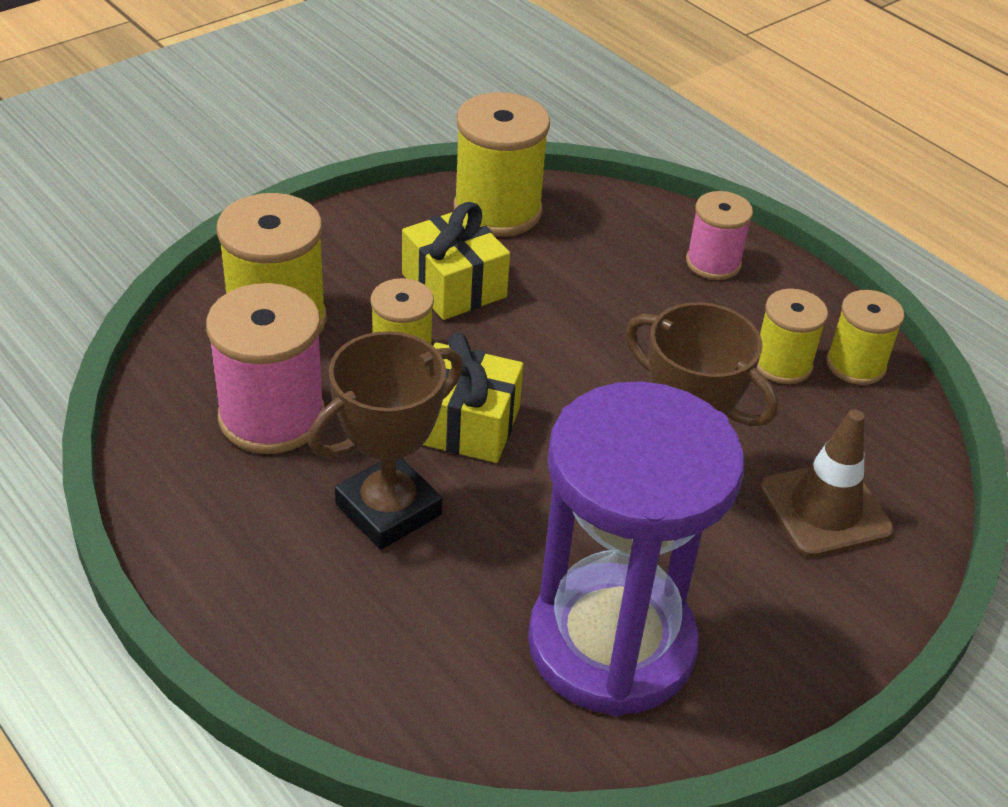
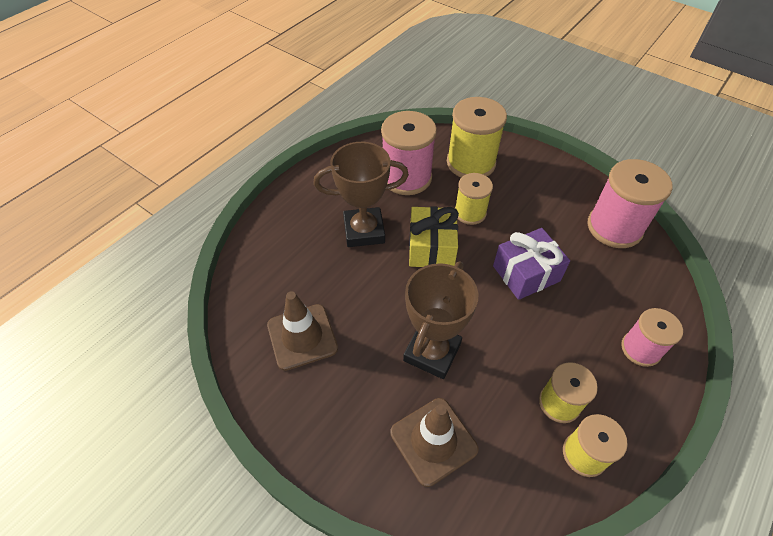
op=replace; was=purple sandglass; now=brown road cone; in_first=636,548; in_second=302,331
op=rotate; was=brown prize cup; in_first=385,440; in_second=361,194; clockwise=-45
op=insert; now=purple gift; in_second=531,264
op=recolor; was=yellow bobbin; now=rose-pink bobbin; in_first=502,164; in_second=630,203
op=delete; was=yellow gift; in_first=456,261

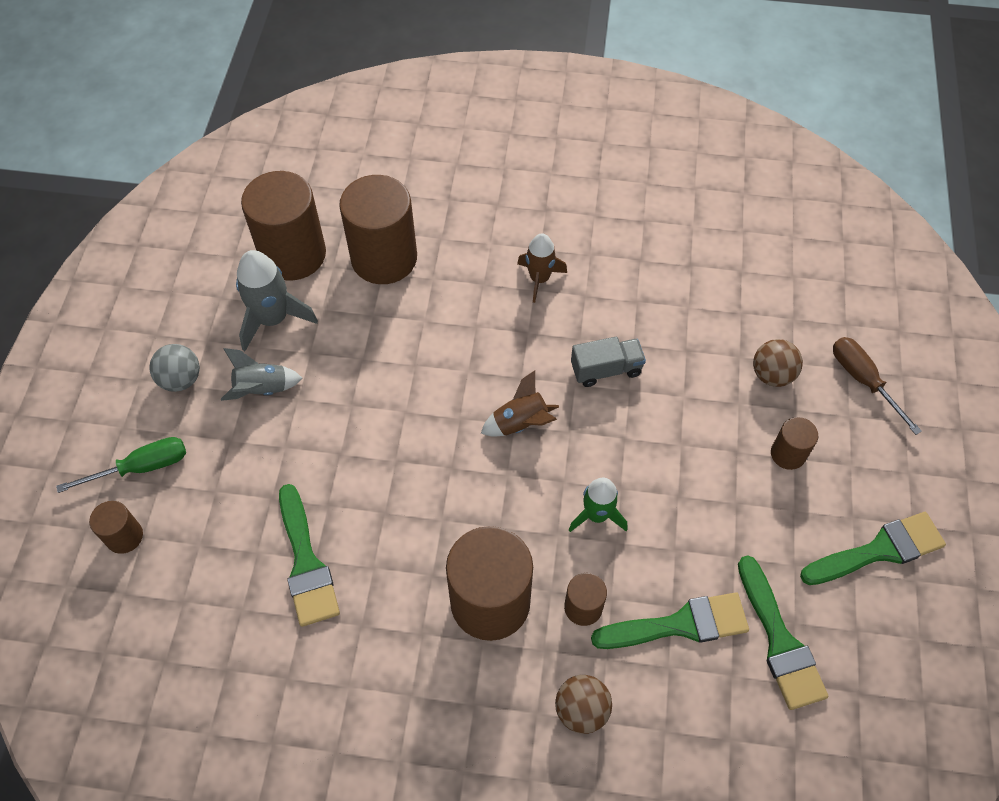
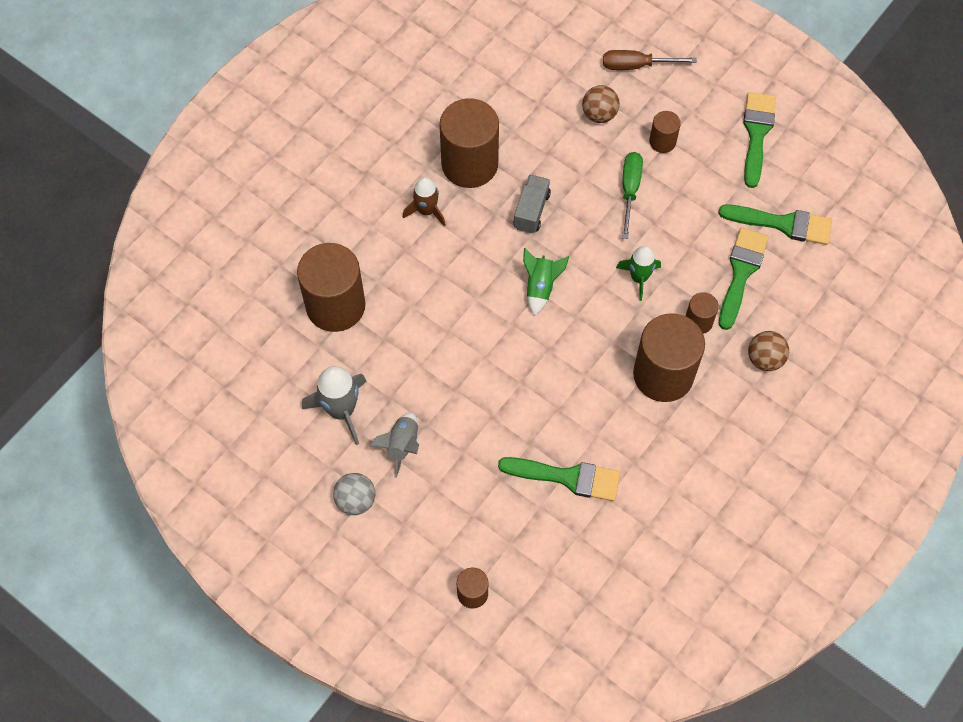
op=move; was=brown cylinder; in_first=283,225; in_second=469,143
op=recolor; was=brown spaceship; now=leaf-green spaceship; in_first=520,403; in_second=546,282
op=move; was=leaf-green hand screwdriver; in_first=121,465; in_second=632,195

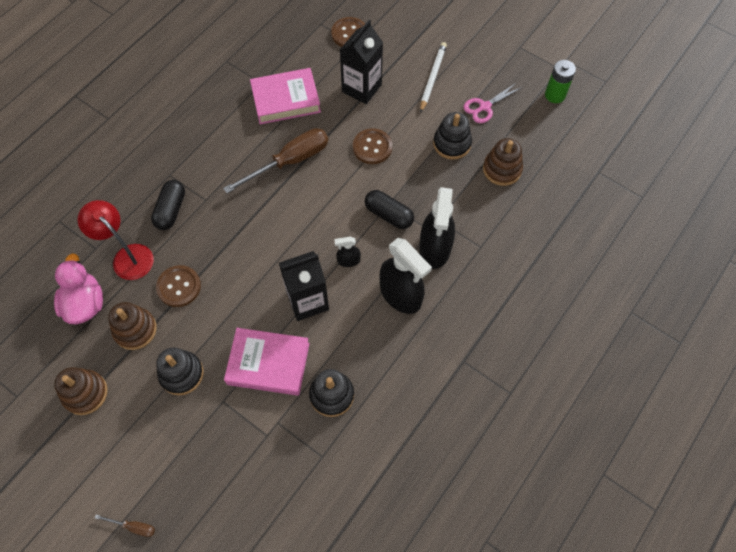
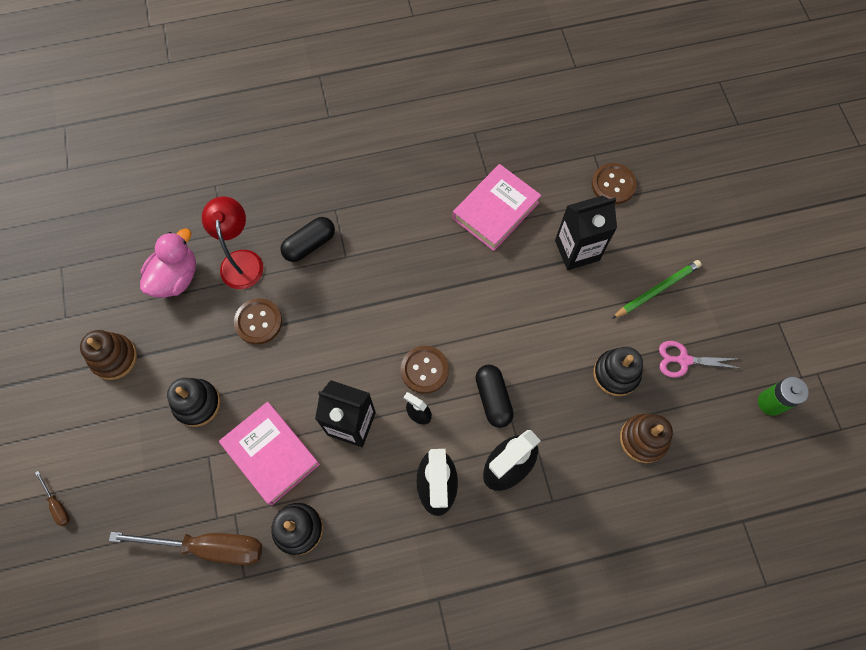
op=move; was=brown hand screwdriver; in_first=275,160; in_second=185,548
op=move; was=brown shirt button; in_first=372,146; in_second=425,370
op=rotate; was=rose-pink hardback; in_first=285,96; in_second=497,207; clockwise=-75
op=recolor; was=white wooden pencil; now=leaf-green wooden pencil; in_first=433,77; in_second=657,289
op=delete; was=brown stacking toy; in_first=132,326

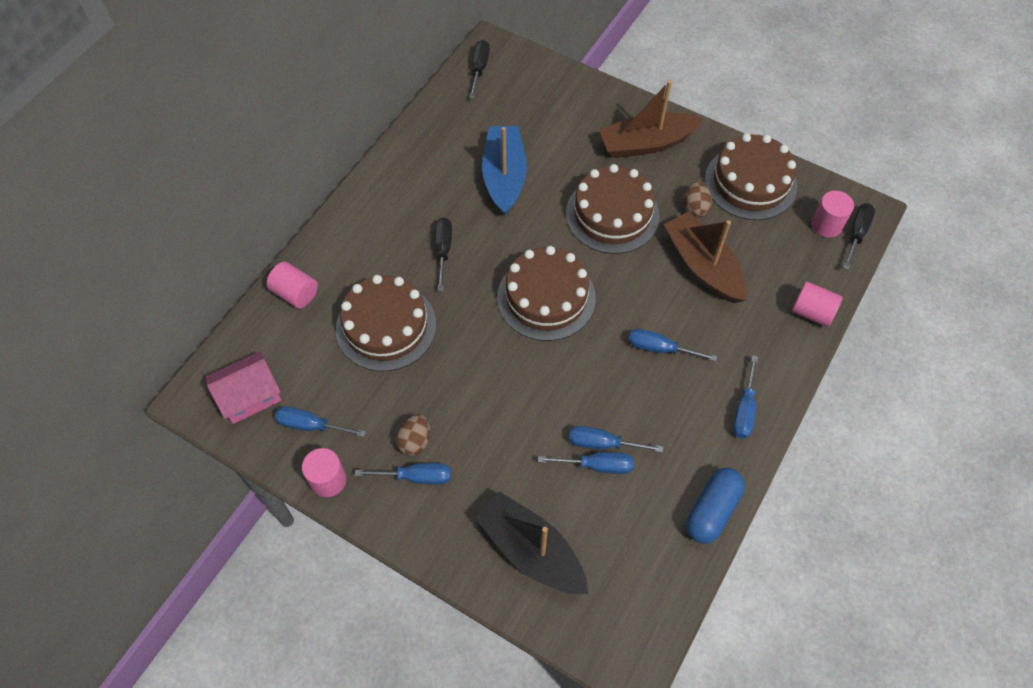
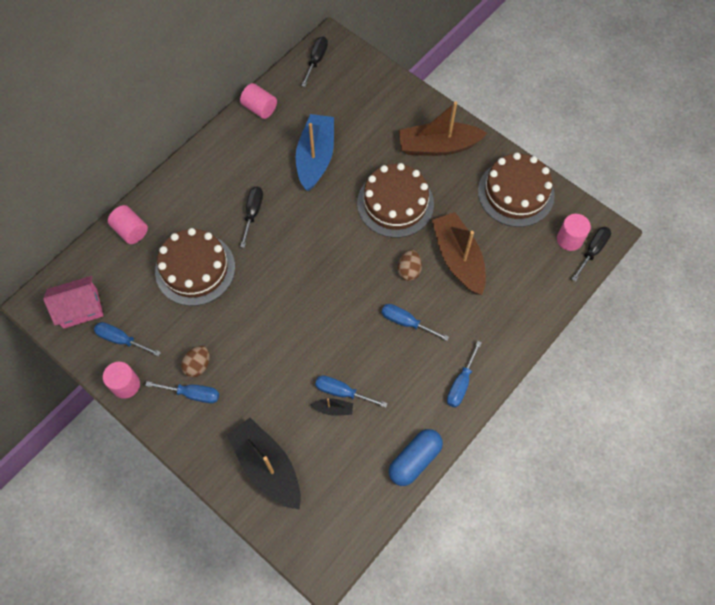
op=move; was=rose-pink cylinder; in_first=817,304; in_second=258,101
op=replace; was=royal blue hand screwdriver; now=ebony toy boat; in_first=586,463; in_second=332,407
op=move; was=brown egg; in_first=698,199; in_second=410,265
op=delete; was=brown layer cake; in_first=546,293

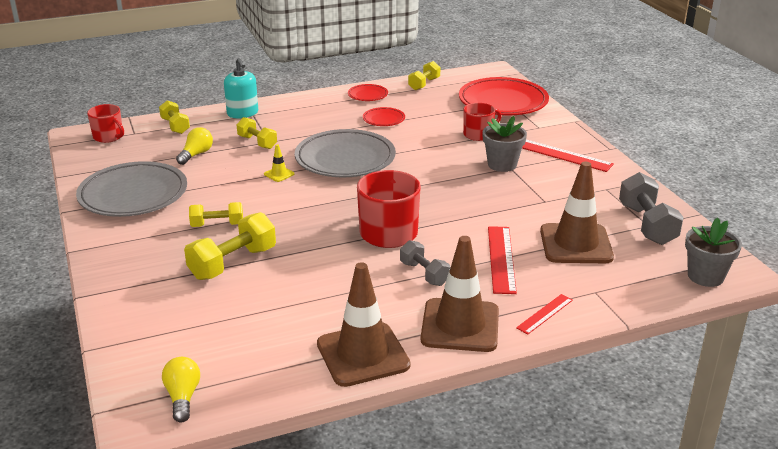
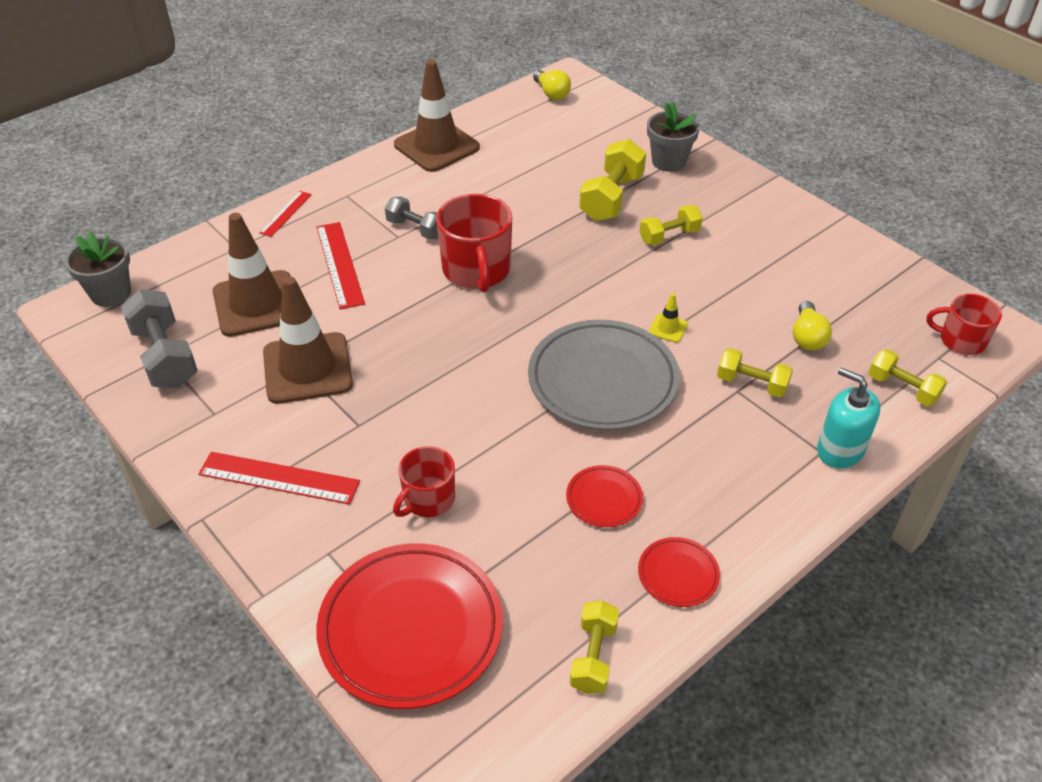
op=move; was=brown road cone; in_first=460,294; in_second=308,340
op=move; was=ash-grey flower pot; in_first=504,144; in_second=673,136
op=delete; was=ash-grey plate; in_first=131,189

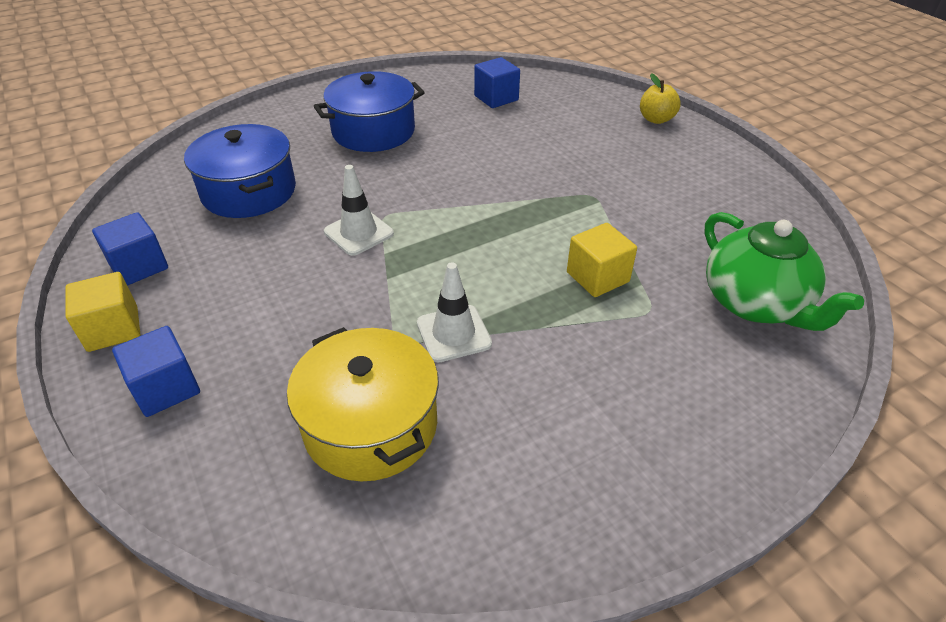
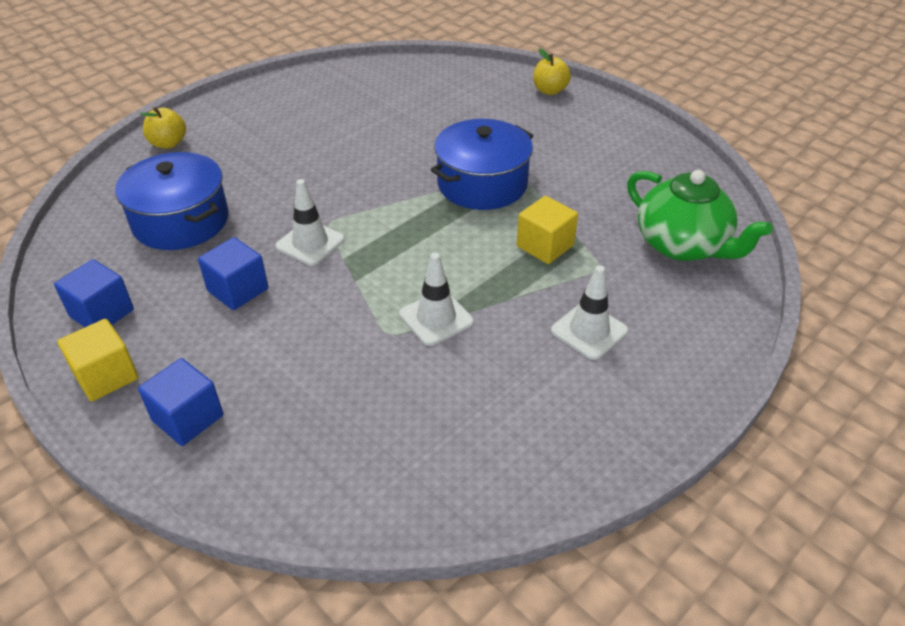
op=insert; now=yellow toy apple; in_second=163,128
op=move; was=royal blue cube; in_first=497,82; in_second=233,273
op=move; was=royal blue stockpot; in_first=369,111; in_second=482,164
op=insert; now=white road cone; in_second=589,312
op=delete; was=yellow stockpot; in_first=363,404

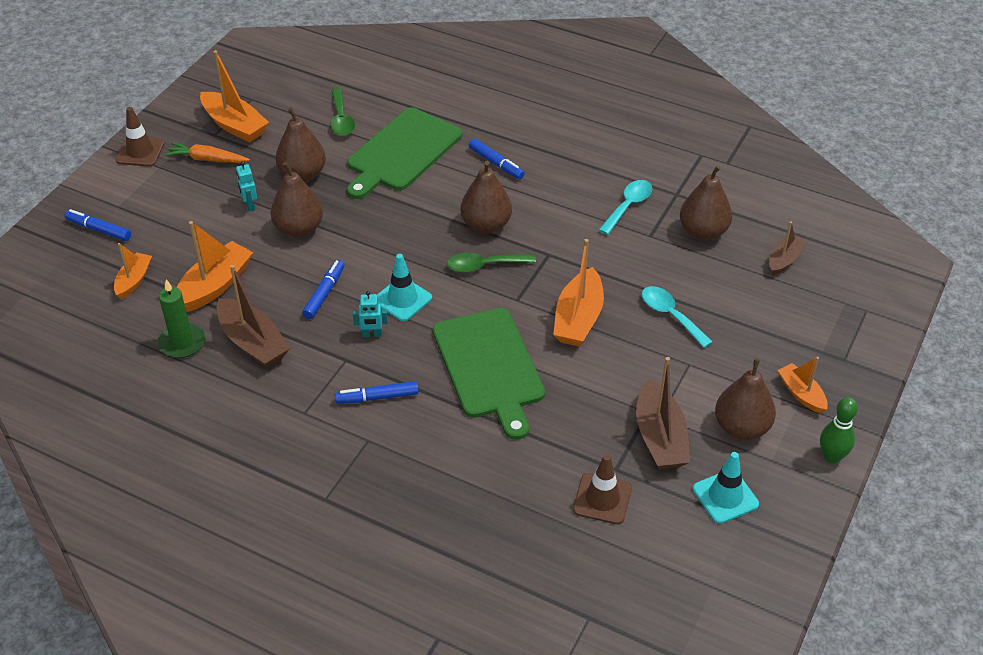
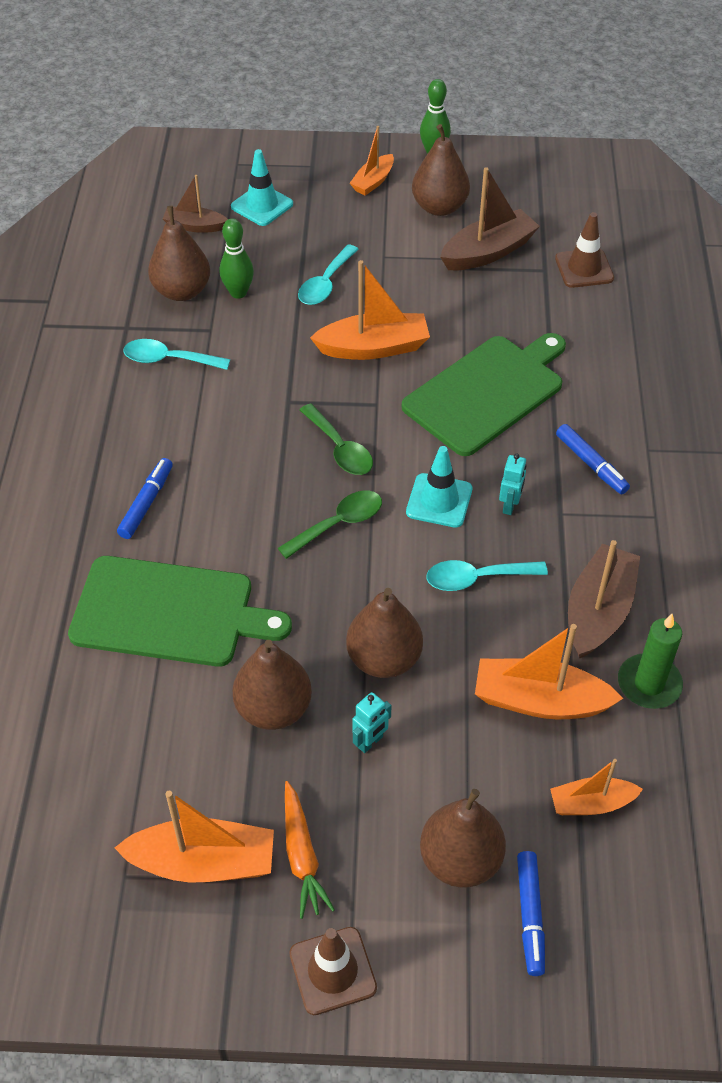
op=rotate; was=orange toy boat; in_first=234,96; in_second=194,837; clockwise=75
op=insert; now=leaf-green tenpin; in_second=237,259
op=move; was=teal road cone; in_first=726,488; in_second=262,187
op=move; was=leaf-green spoon; in_first=342,112; in_second=330,525
op=move; was=brown pear; in_first=486,197; in_second=463,838
op=replace; was=royal blue marker; now=teal spoon; in_first=323,289; in_second=487,575
op=rotate; was=teal robot figure; in_first=370,314; in_second=513,484; clockwise=45

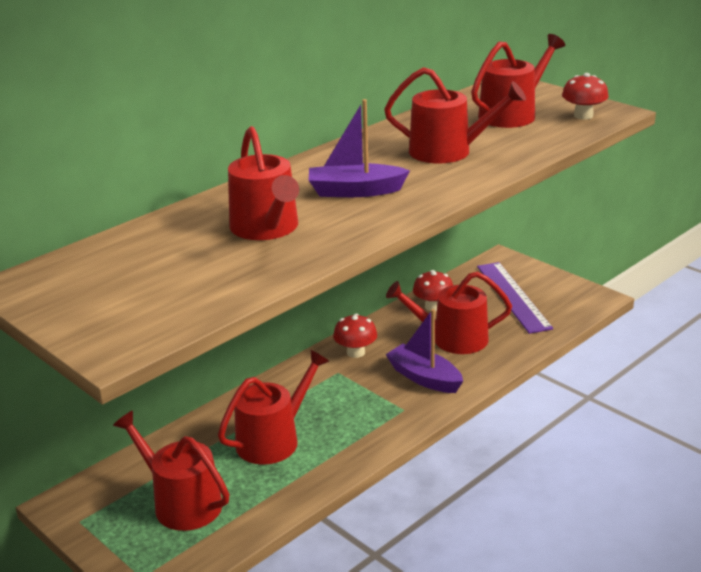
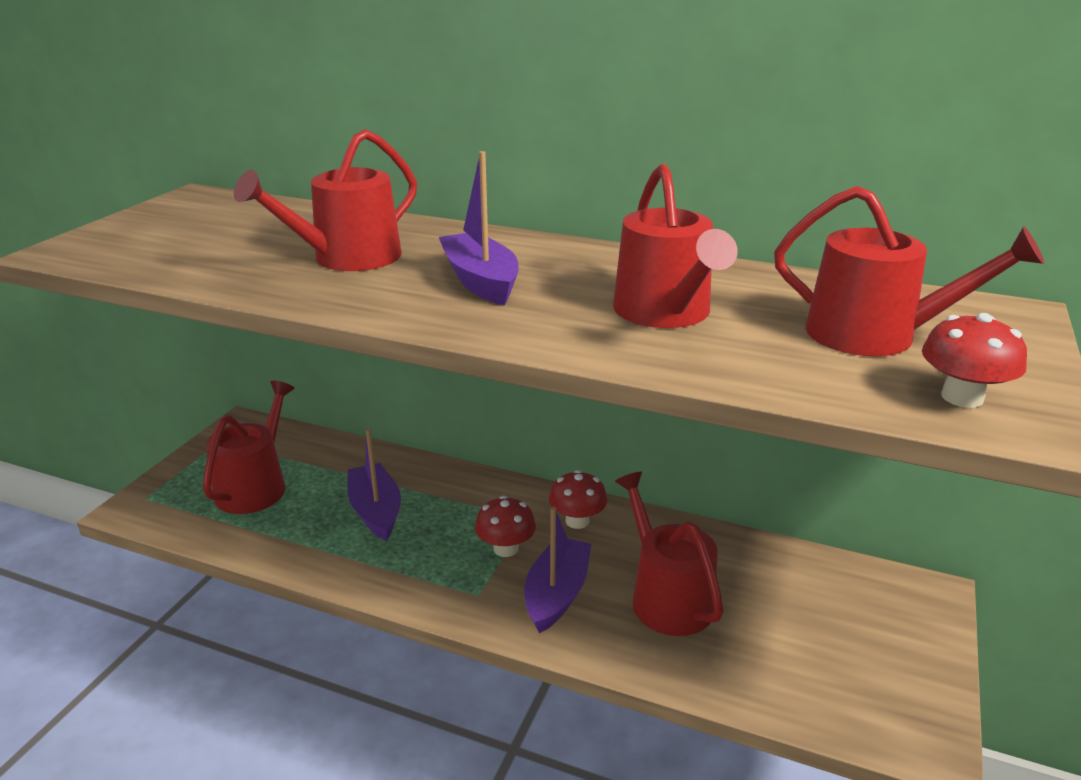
op=replace; was=scarlet watering pot; now=purple toy boat; in_first=274,407; in_second=374,484
op=move; was=scarlet toadstool; in_first=433,290; in_second=505,526
op=delete; was=purple measuring stick; in_first=515,298

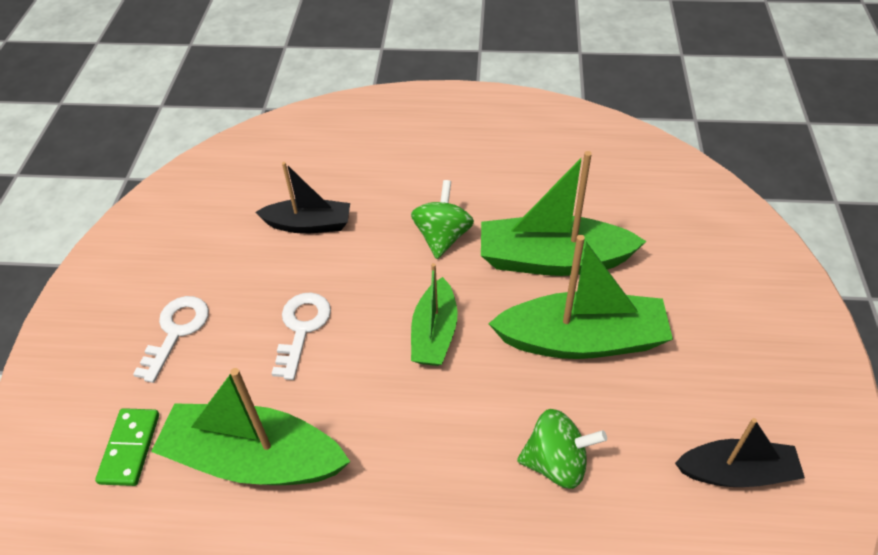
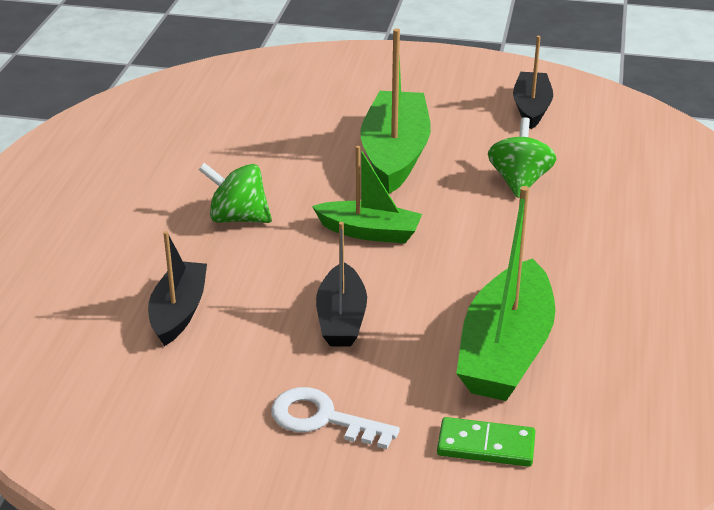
op=replace; was=white latchkey; now=ebony toy boat; in_first=301,336; in_second=341,284
op=delete; was=leaf-green toy boat; in_first=564,213

